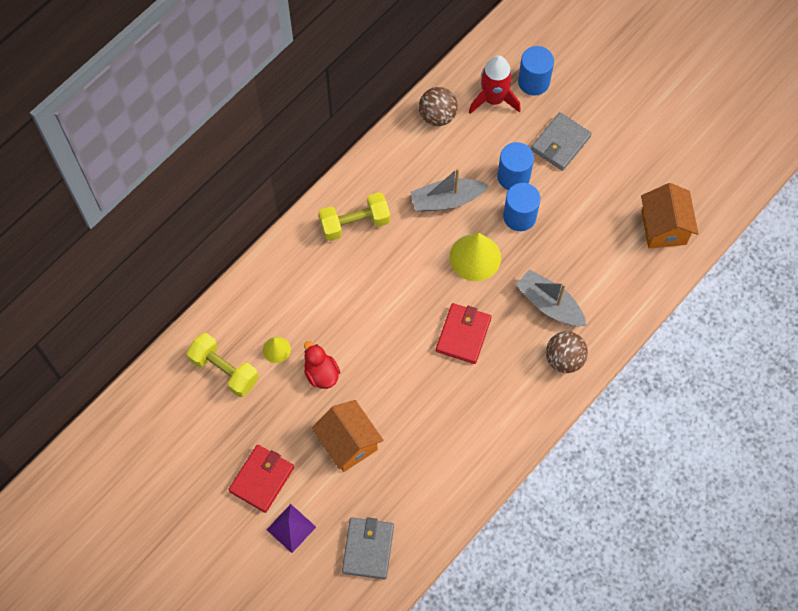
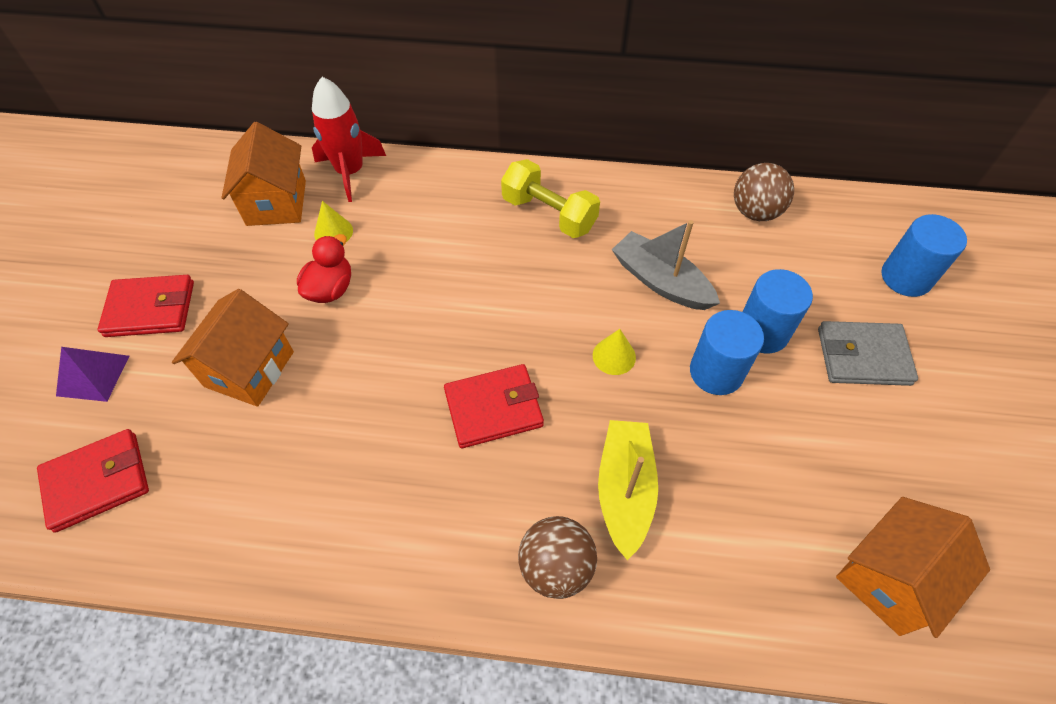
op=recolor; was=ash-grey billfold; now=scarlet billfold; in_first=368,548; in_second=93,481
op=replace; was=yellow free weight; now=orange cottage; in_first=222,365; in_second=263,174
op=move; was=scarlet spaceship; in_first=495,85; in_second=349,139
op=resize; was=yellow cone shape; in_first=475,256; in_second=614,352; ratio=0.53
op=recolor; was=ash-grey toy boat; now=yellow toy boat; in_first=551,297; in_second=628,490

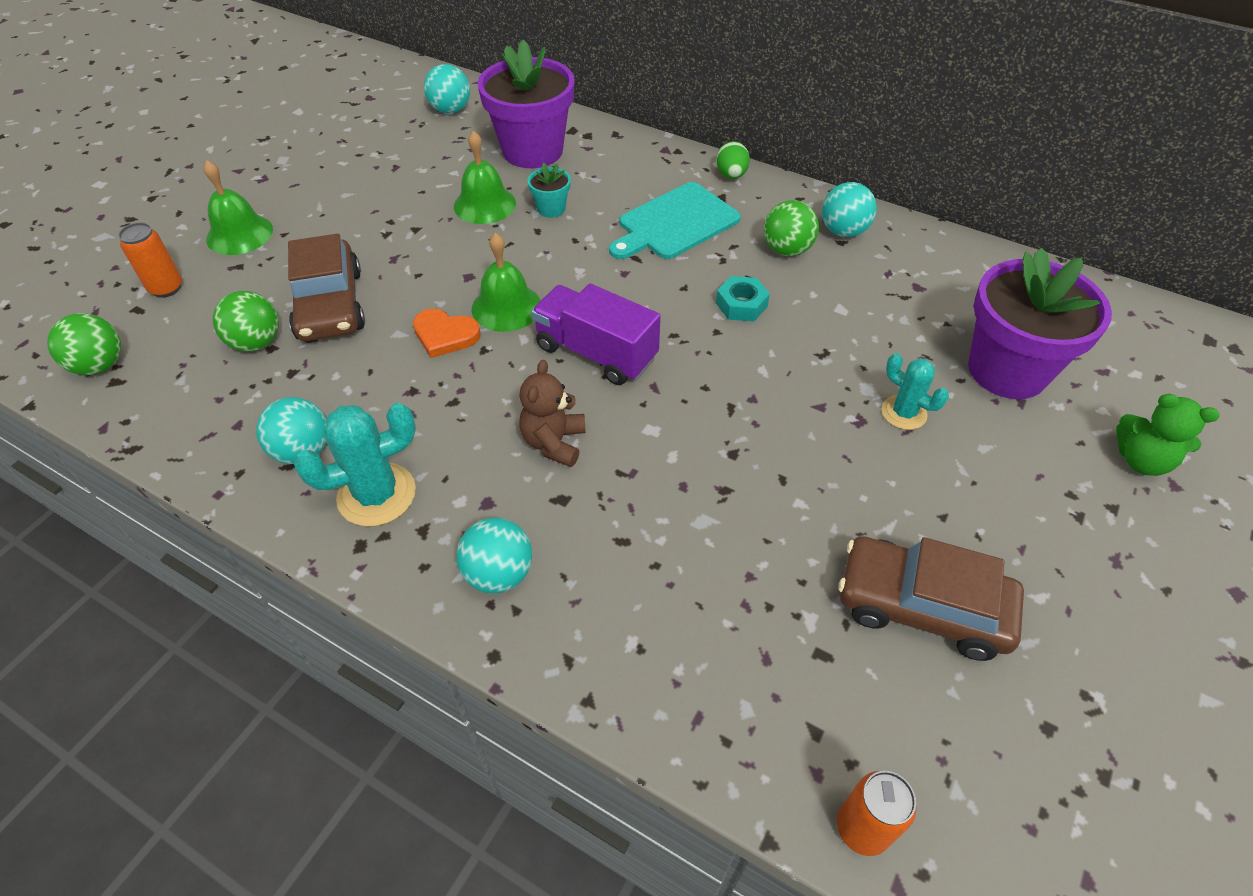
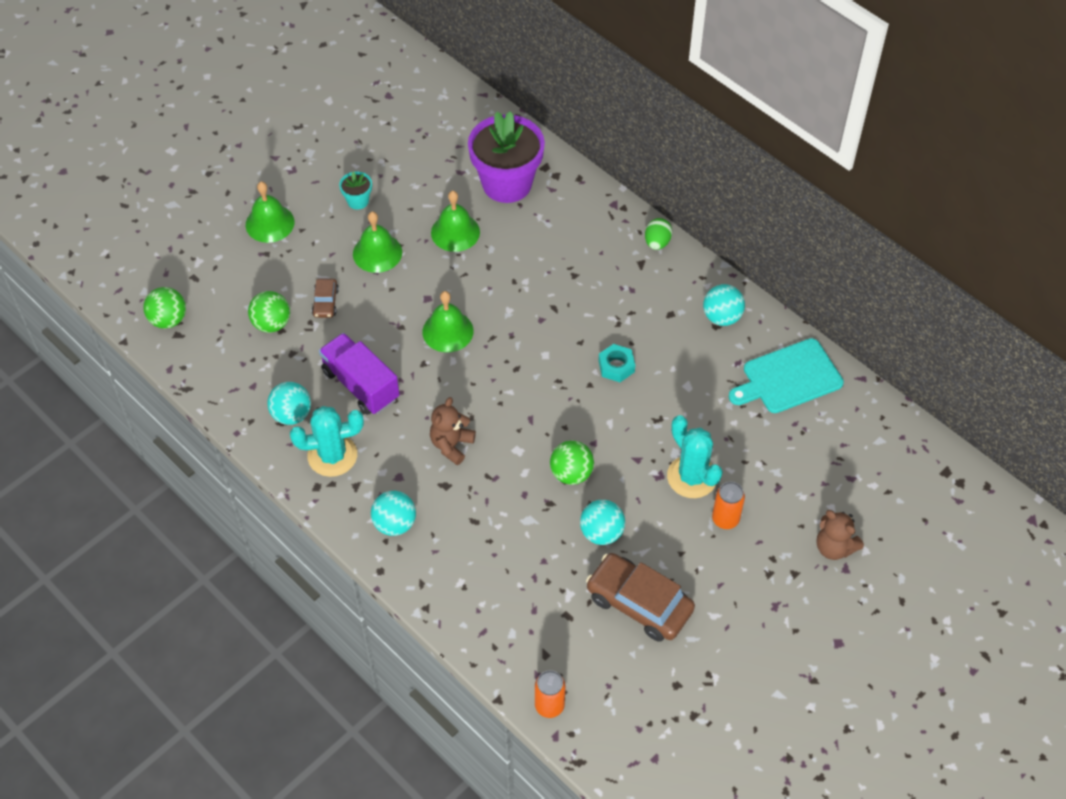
op=resize; was=brown car; in_first=326,287; in_second=325,298; ratio=0.49
op=move; was=purple toy truck; in_first=596,334; in_second=359,374
op=move; was=teal flower pot; in_first=549,190; in_second=355,191
op=insert; now=leaf-green bell; in_second=377,242
op=move; was=leaf-green ball; in_first=791,228; in_second=572,462
op=move; was=teal ball; in_first=447,89; in_second=602,522
op=resize; was=teal saguaro cactus; in_first=915,391; in_second=695,456; ratio=1.6
op=move; was=orange soda can; in_first=150,260; in_second=728,505
op=move; was=teal chopping board; in_first=675,220; in_second=786,375
op=recolor; was=leaf-green teddy; now=brown teddy; in_first=1167,435; in_second=840,535
op=delete; was=orange heart shape; in_first=447,333
op=delete; was=purple flower pot; in_first=1040,323

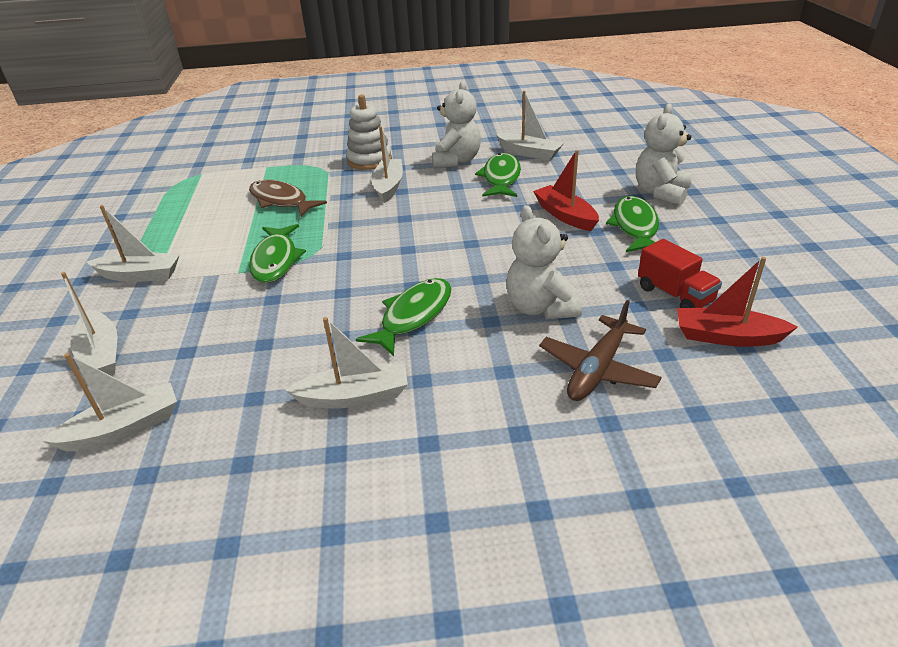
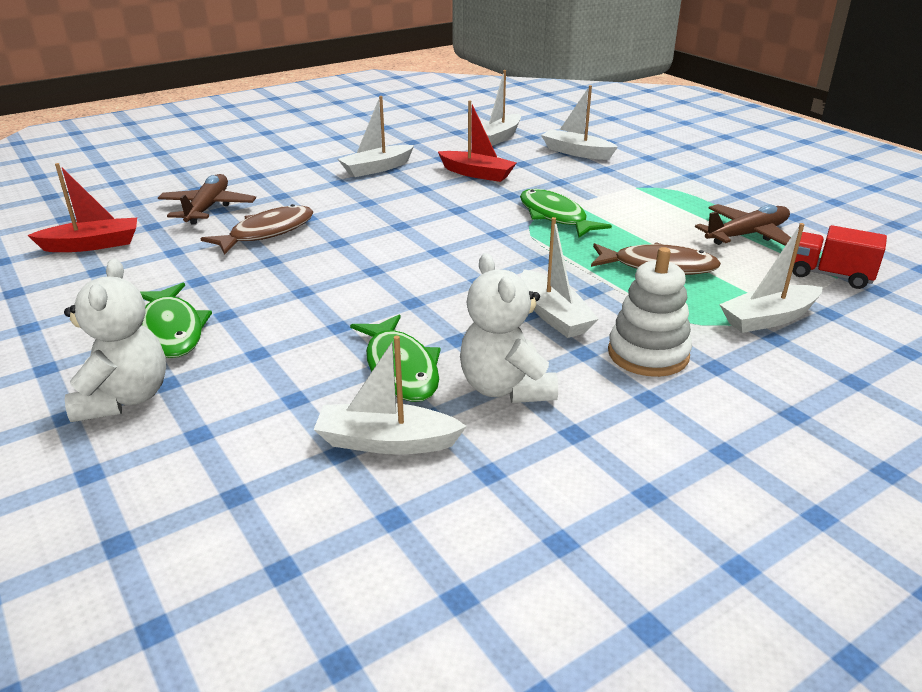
op=replace; was=white teddy; now=brown fish figure; in_first=544,262; in_second=256,229
op=move; was=scarlet toy boat; in_first=566,190; in_second=477,141
op=insert; now=brown plane; in_second=743,225
op=move; was=white toy boat; in_first=133,243; in_second=771,278
op=move; was=scarlet toy truck; in_first=680,273; in_second=839,257
op=delete; was=leaf-green fish figure; in_first=404,317

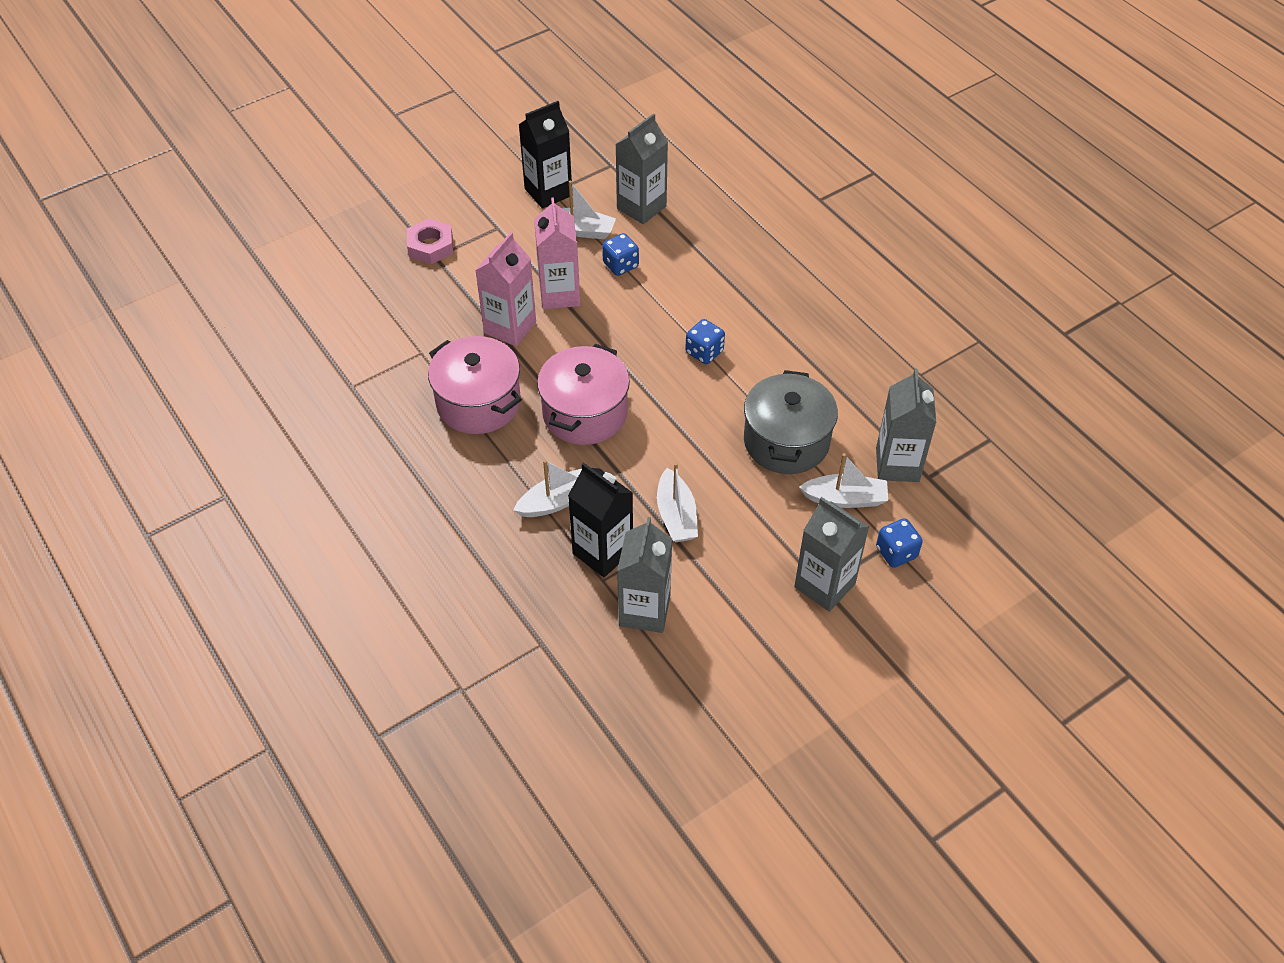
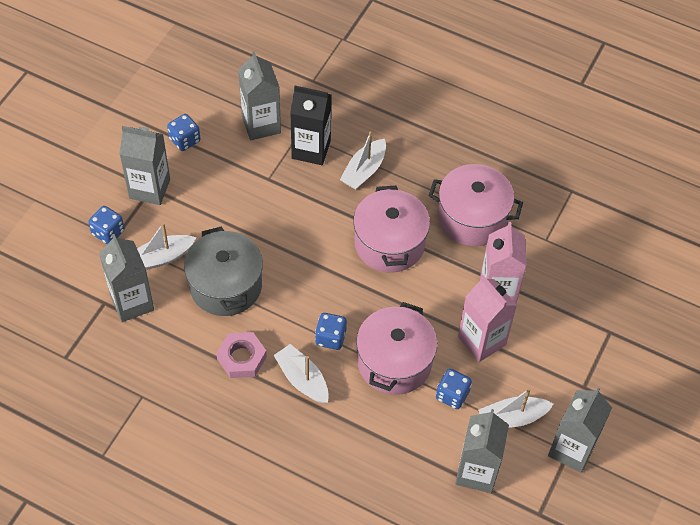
op=insert; now=royal blue game die; in_second=184,132
op=move; was=rose-pink hexagon nut; in_first=430,241; in_second=241,355
op=move; was=white toy boat; in_first=677,502; in_second=301,373
op=insert; now=rose-pink stockpot; in_second=396,348
op=recolor; was=ebony milk carton; now=ash-grey milk carton; in_first=545,155; in_second=580,430

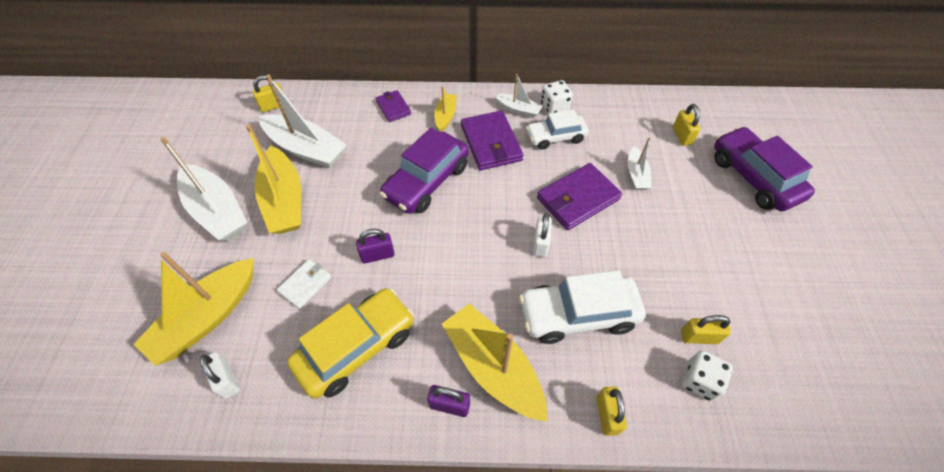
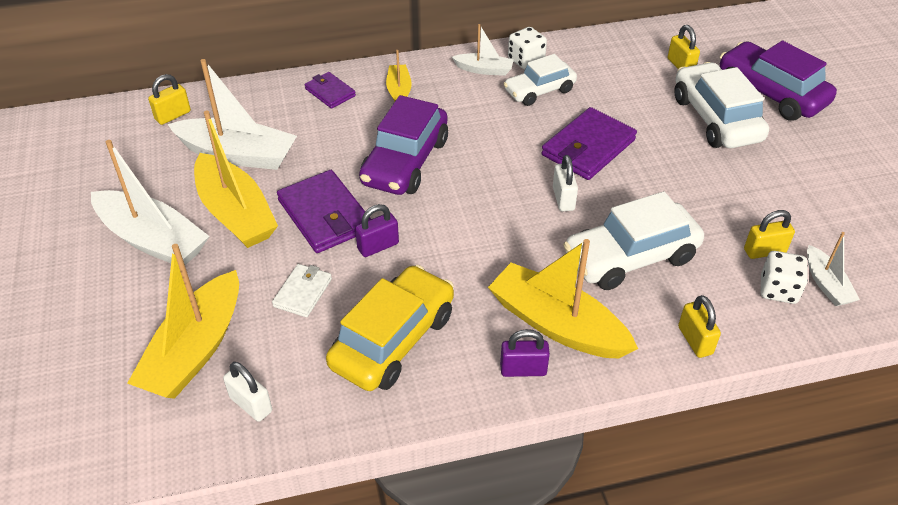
op=move; was=purple billfold; in_first=492,140; in_second=324,211
op=insert; now=white car; in_second=721,105
op=move; was=white toy boat; in_first=639,163; in_second=833,269

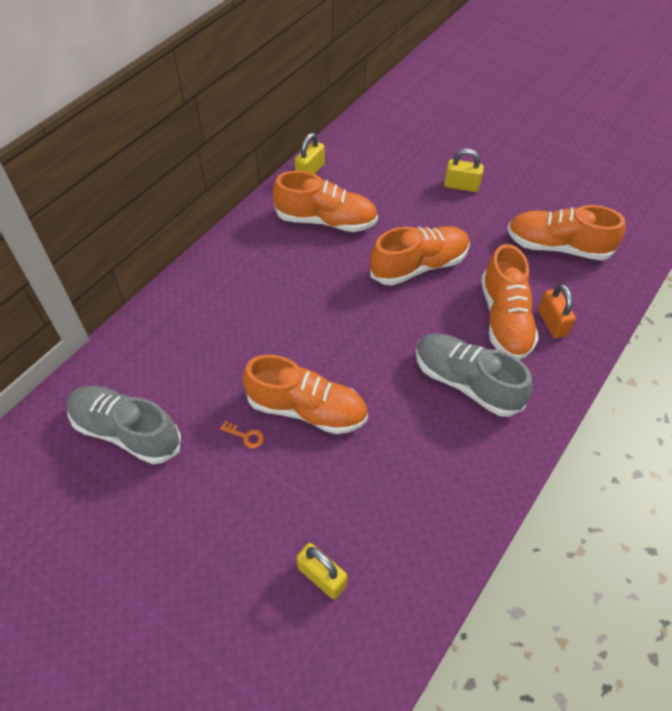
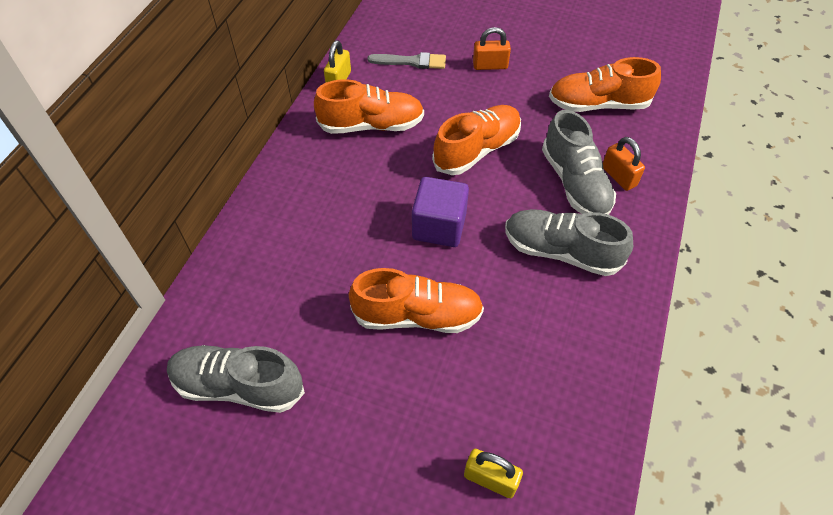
op=insert; now=ash-grey paintbrush; in_second=406,60
op=insert; now=purple cube; in_second=440,212
op=recolor; was=yellow lock; now=orange lock; in_first=464,170; in_second=492,48
op=recolor; was=orange shoe; now=ash-grey shoe; in_first=510,302; in_second=579,162
op=delete; was=orange latchkey; in_first=242,434

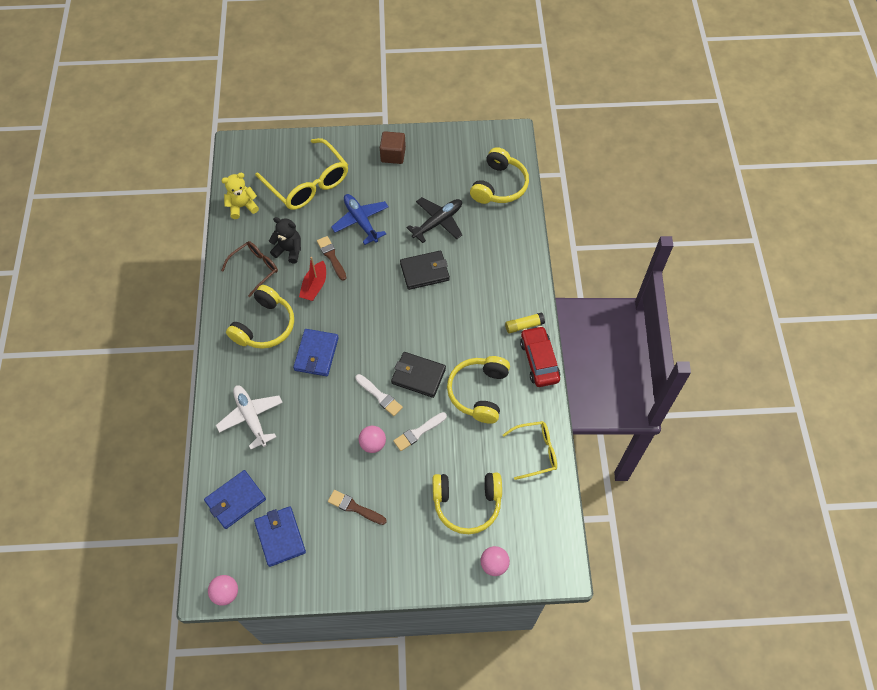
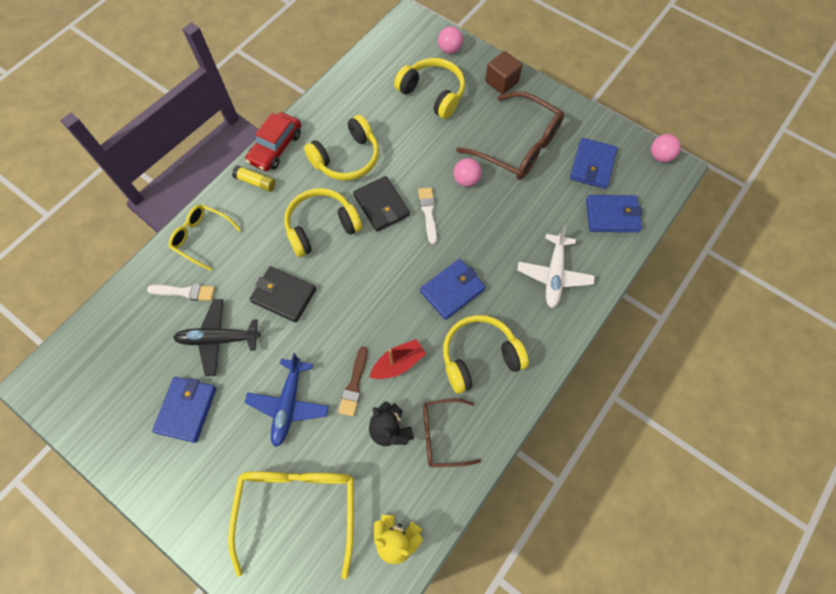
op=move; was=white paintbrush; in_first=420,431; in_second=181,292
op=insert; now=royal blue billfold; in_second=184,410
op=move; was=yellow spectacles; in_first=530,450; in_second=205,237
op=move; was=yellow headphones; in_first=499,175; in_second=323,222
op=replace; was=brown paintbrush; now=brown spectacles; in_first=357,507; in_second=510,135
op=move; was=brown cube; in_first=393,147; in_second=503,72

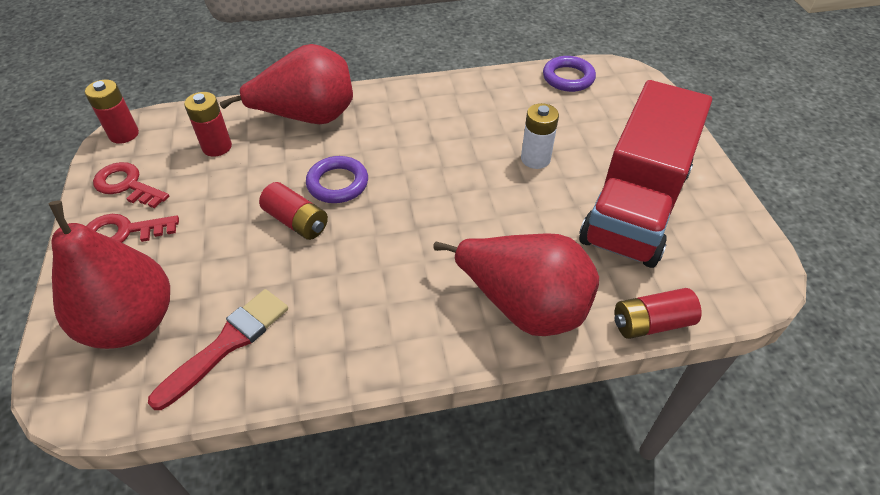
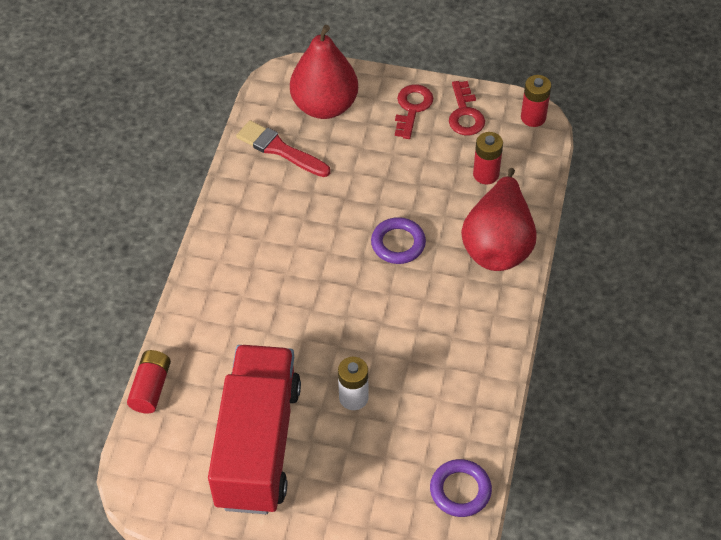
op=rotate; was=scarlet toy truck; in_first=645,174; in_second=254,429; clockwise=45
op=rotate; was=scarlet paintbrush; in_first=218,349; in_second=283,148; clockwise=150
op=rotate; was=scarlet latchkey; in_first=131,185; in_second=467,108; clockwise=120
op=delete; was=scarlet power cell; in_first=293,211
op=delete; was=scarlet pear; in_first=516,284

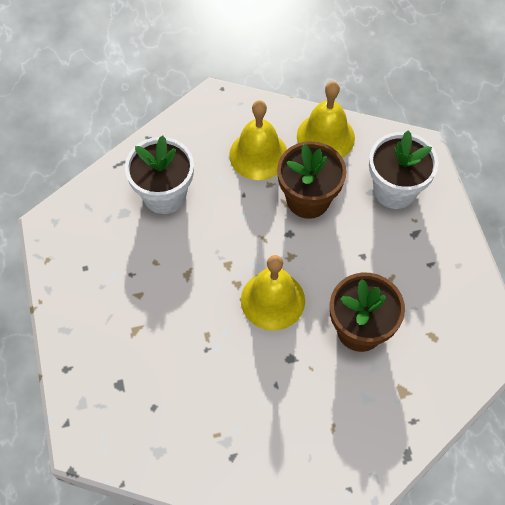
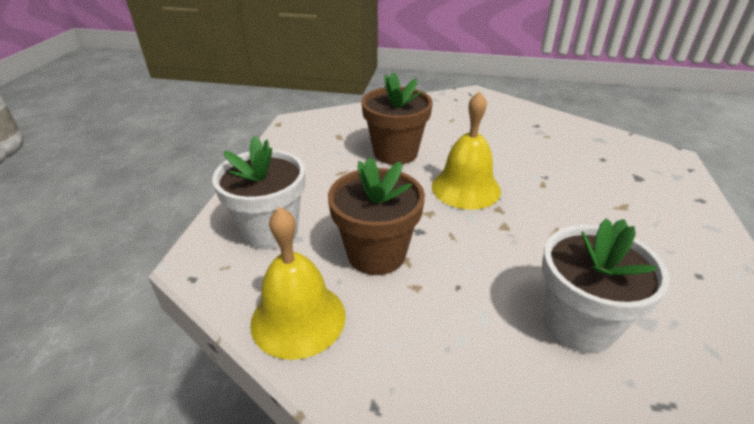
op=delete; was=yellow bell; in_first=258,140

